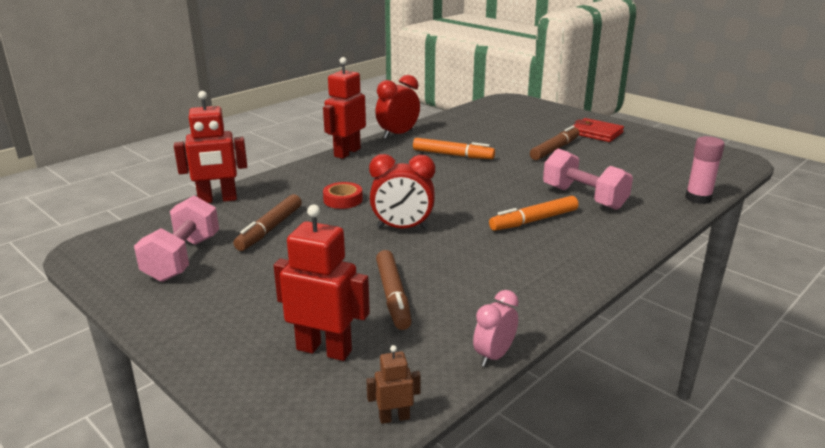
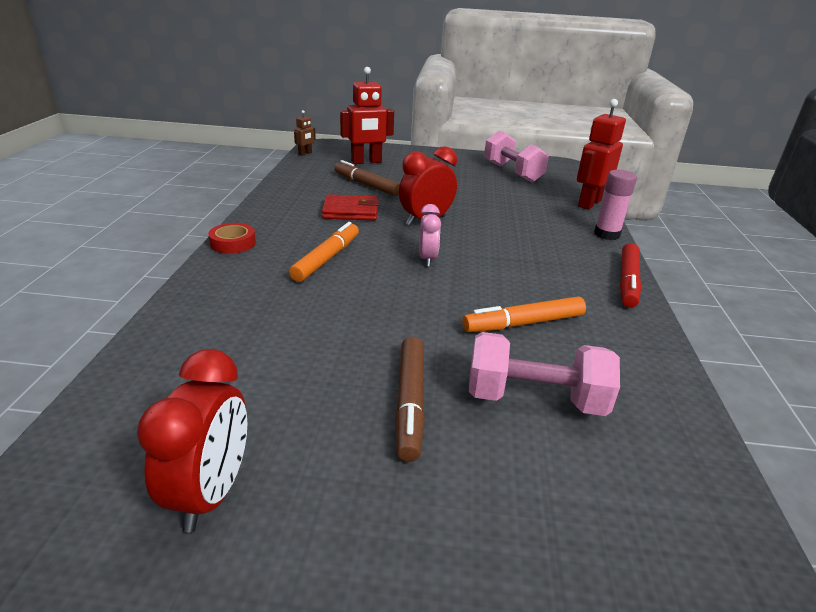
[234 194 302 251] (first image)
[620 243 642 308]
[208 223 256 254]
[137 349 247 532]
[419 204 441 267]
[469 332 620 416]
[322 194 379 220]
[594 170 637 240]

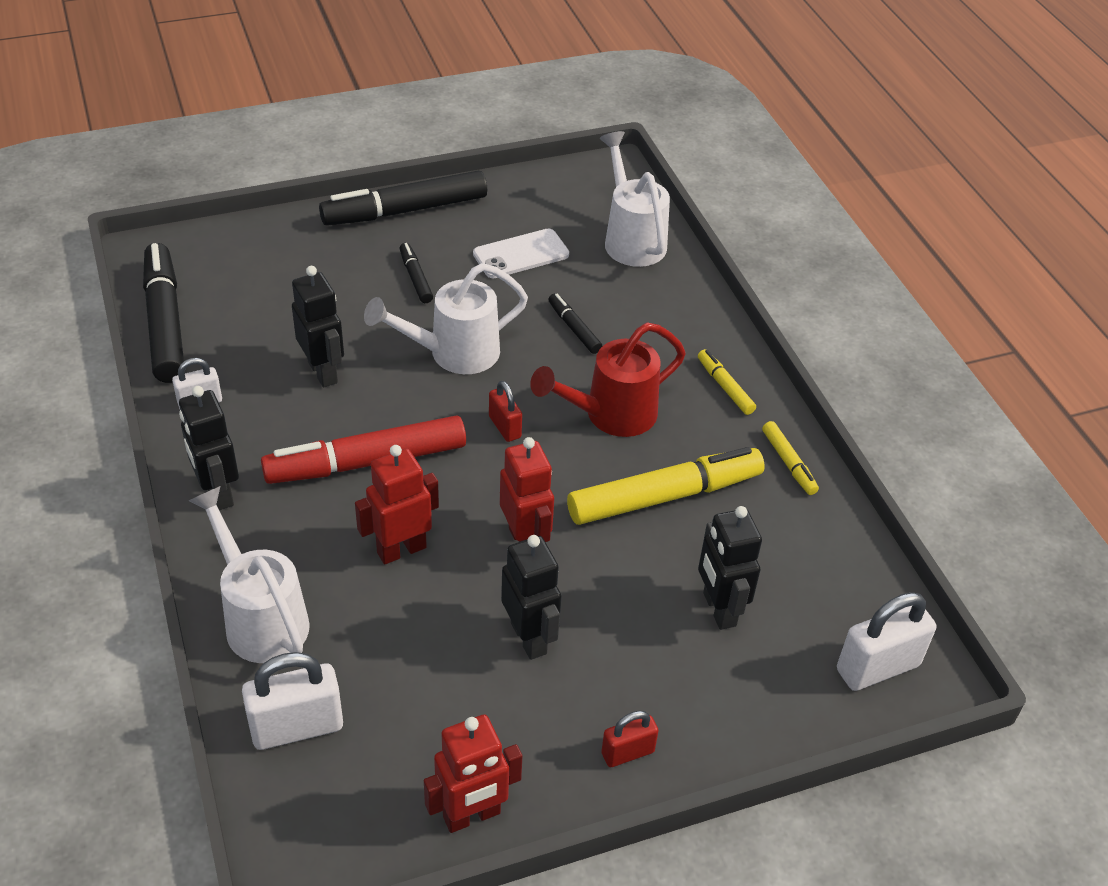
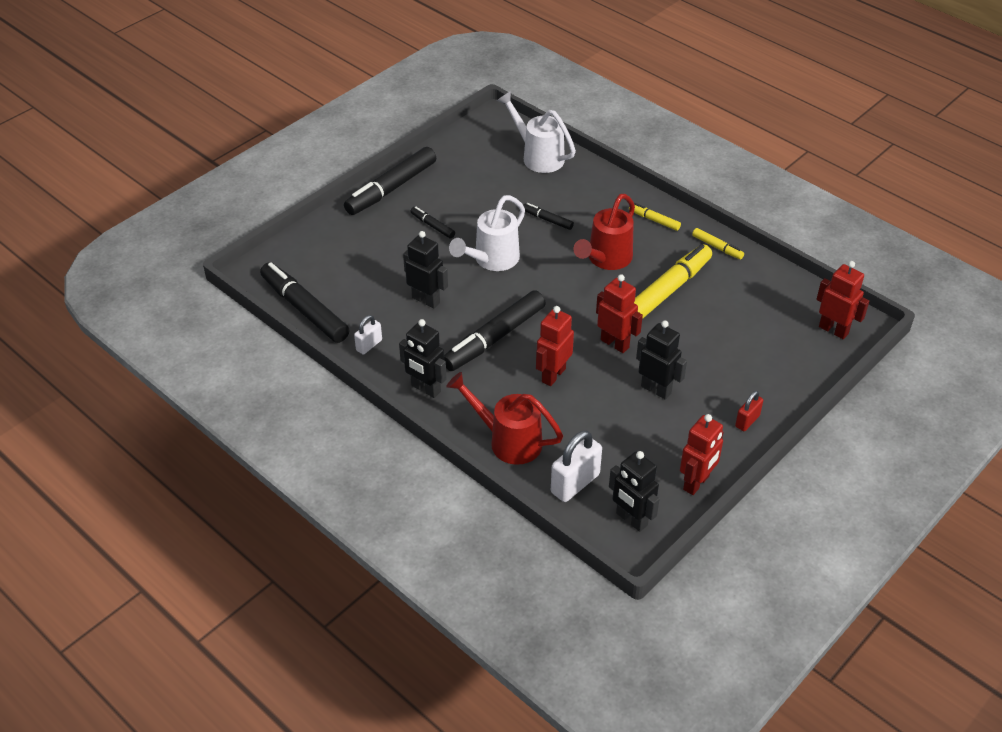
[446 372 563 465]
[444 290 546 371]
[473 229 569 278] (first image)
[489 381 522 442] (first image)
[609 451 660 532]
[816 261 869 339]

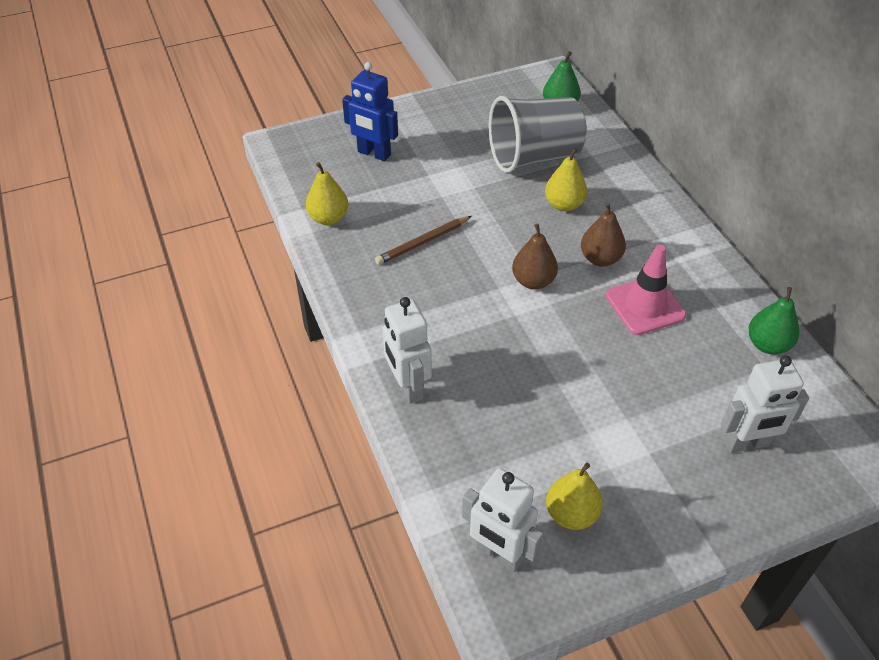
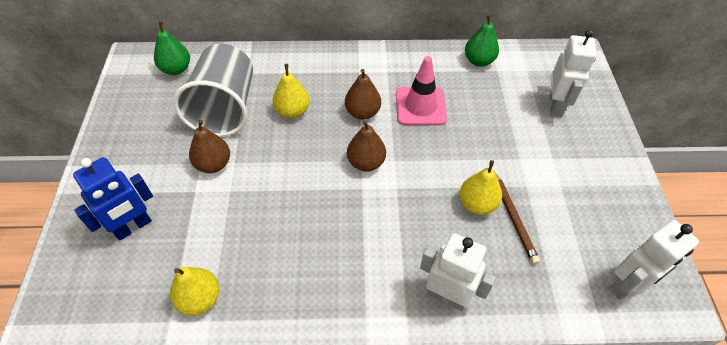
[495 172 540 264]
[420 233 496 311]
[459 160 502 215]
[189 120 230 173]

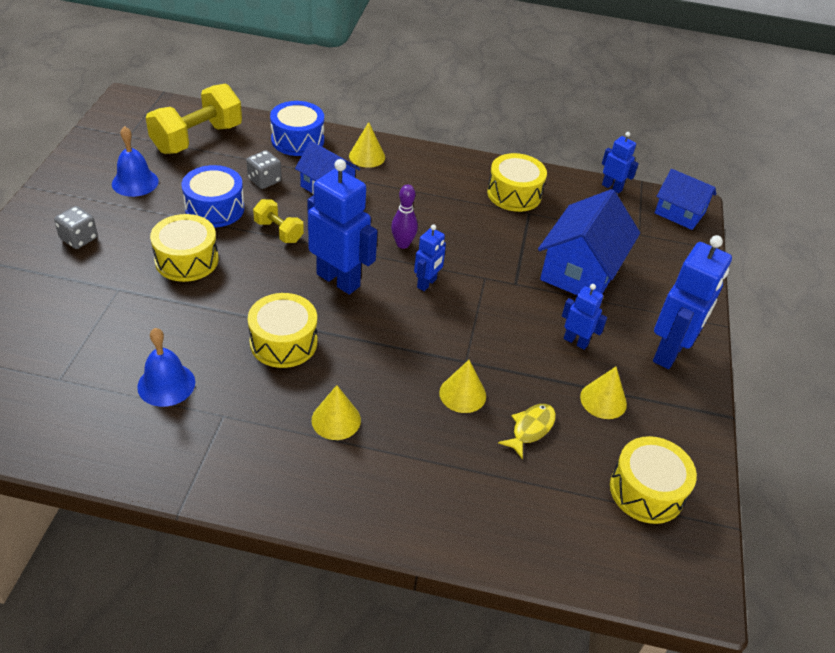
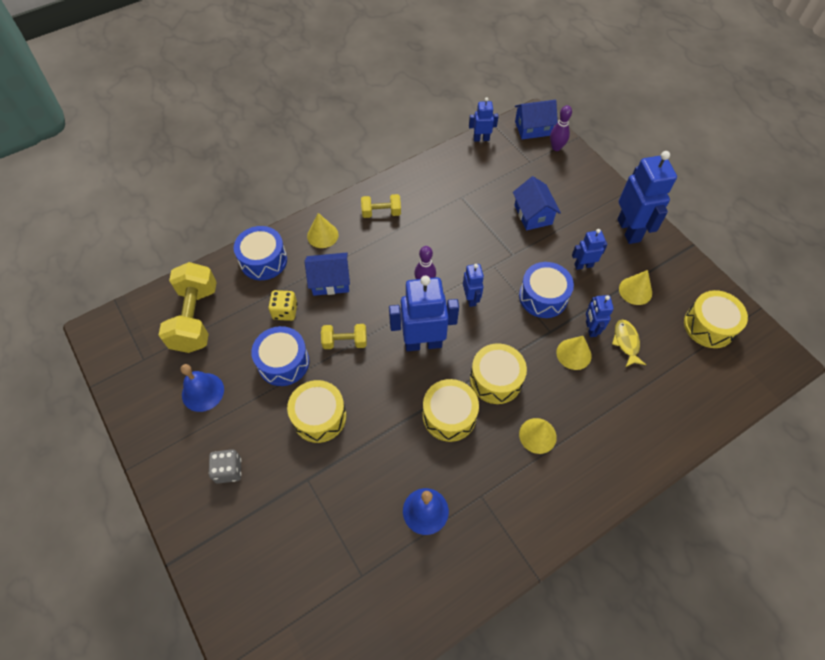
[268 290 297 321]
[470 343 527 404]
[513 176 561 230]
[361 194 401 218]
[519 262 574 318]
[550 105 572 151]
[586 295 614 337]

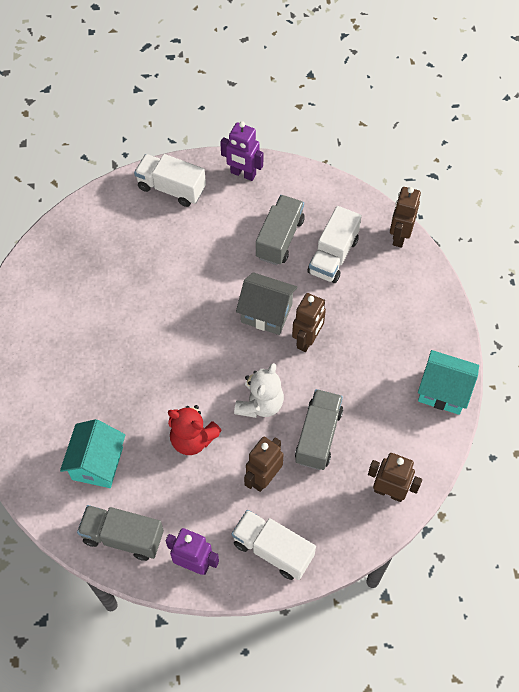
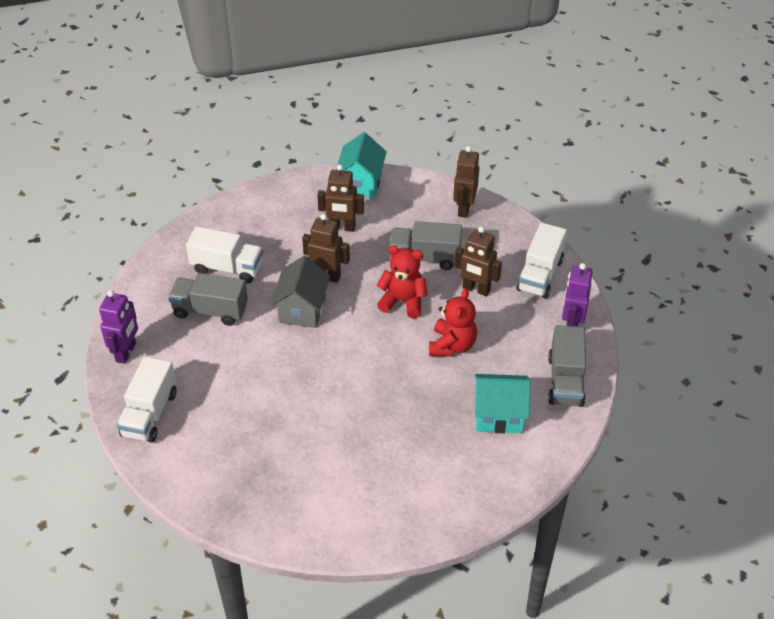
[376 245 427 318]
[317 165 364 232]

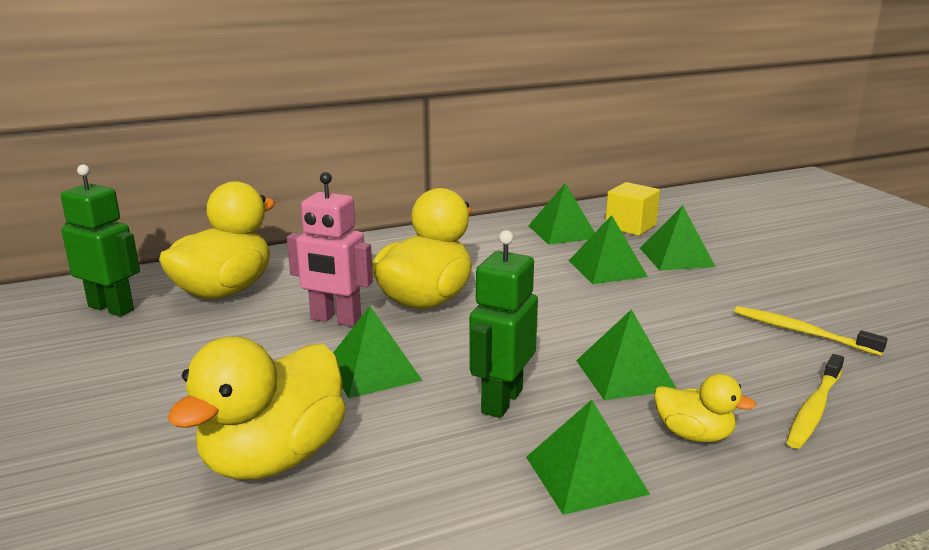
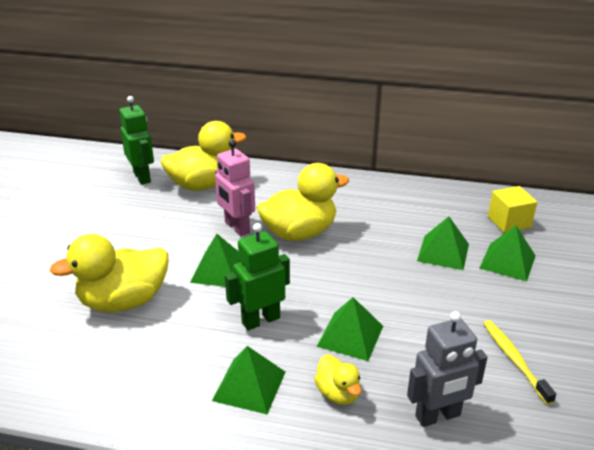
[528 183 595 245] (first image)
[407 311 488 427]

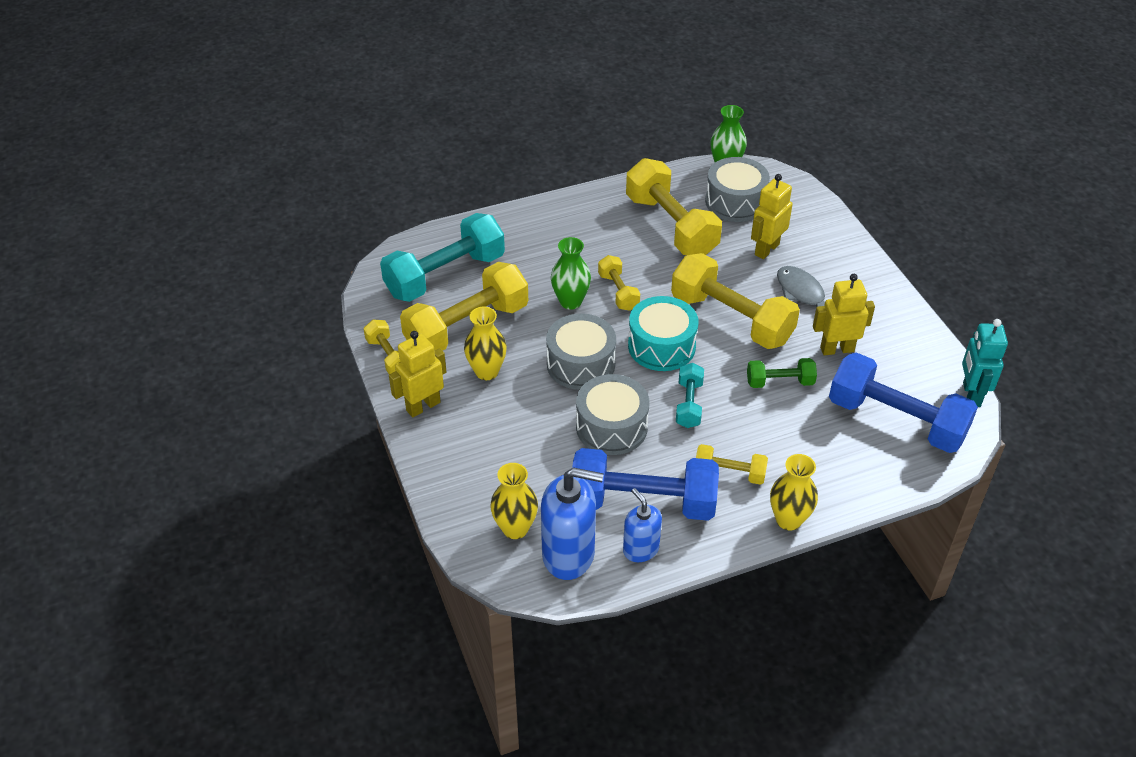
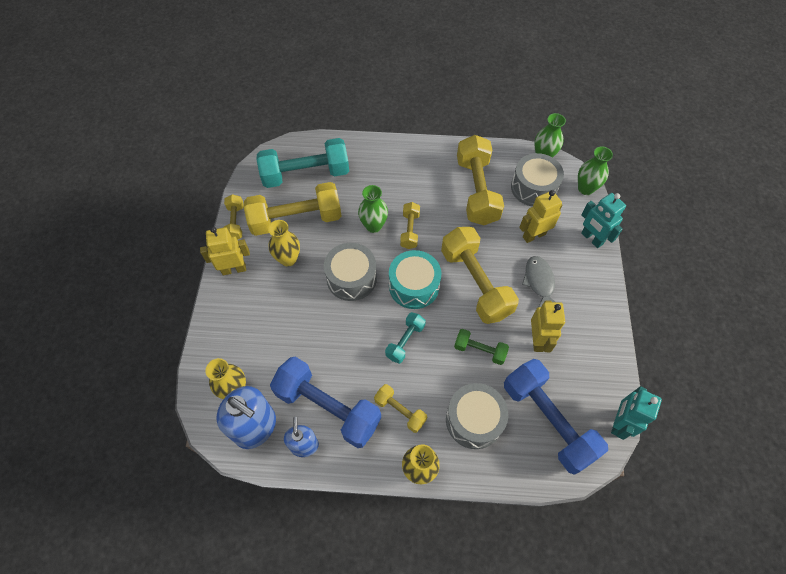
[446 383 508 449]
[531 301 565 352]
[578 146 613 195]
[581 193 626 248]

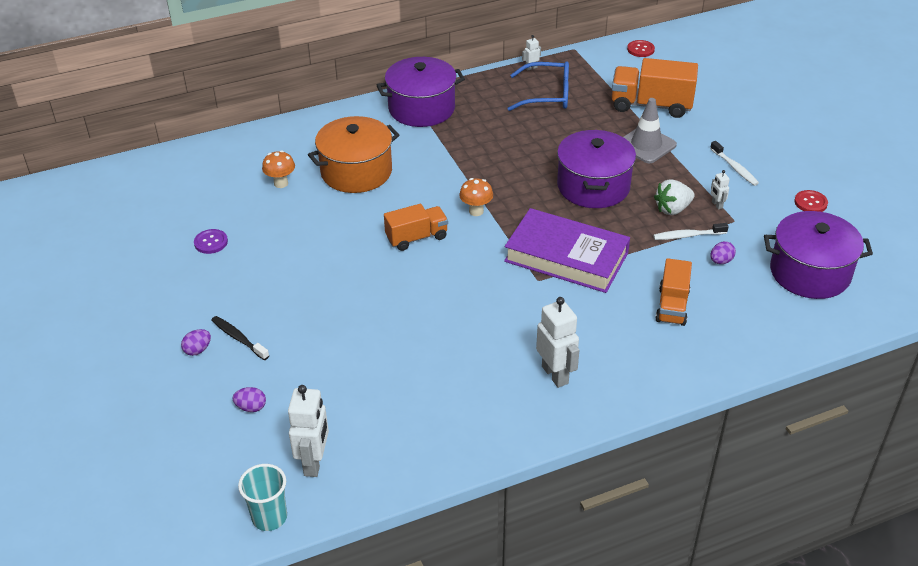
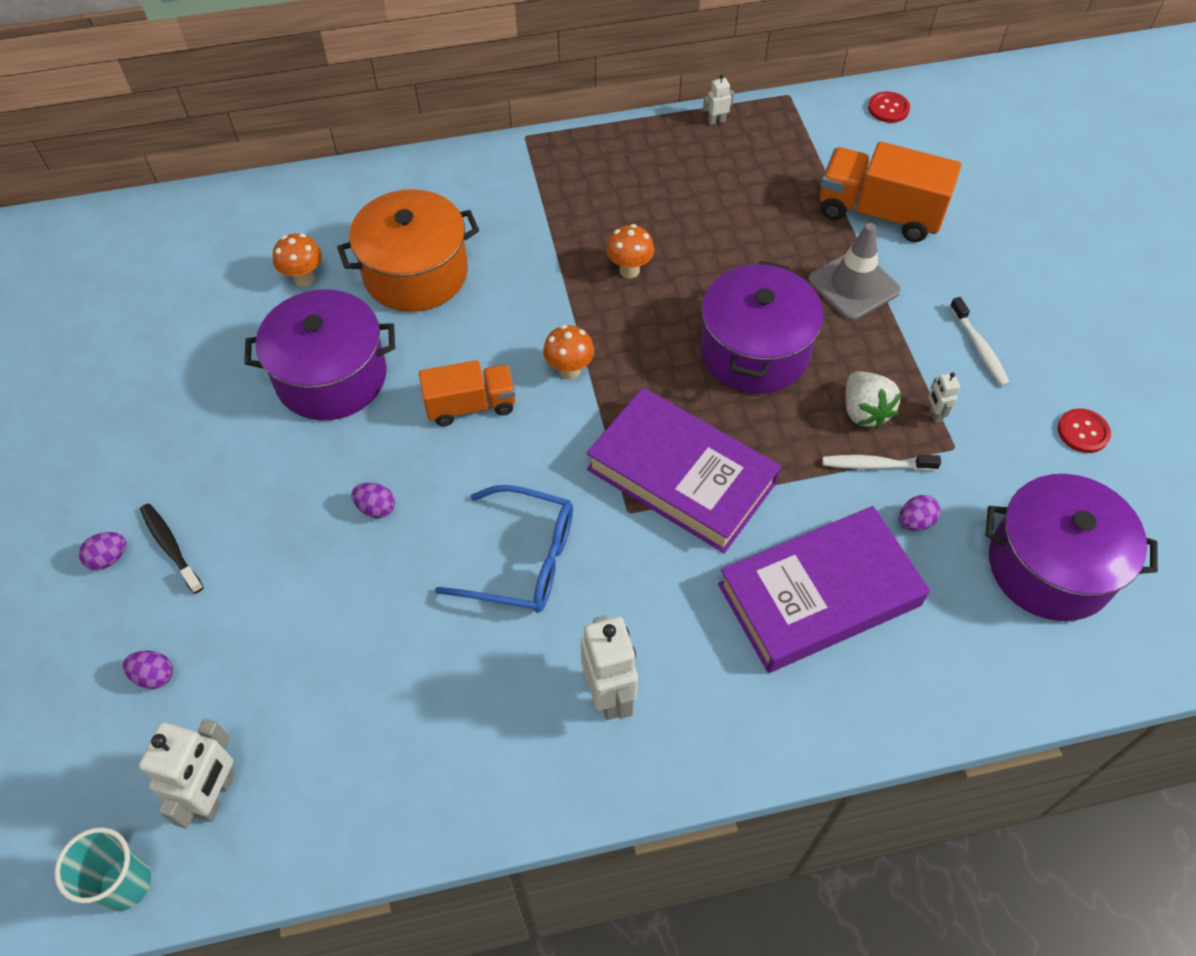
[194 229 228 254] (first image)
[244 289 395 420]
[435 485 573 613]
[845 371 901 429]
[718 506 930 673]
[351 483 395 518]
[606 224 654 278]

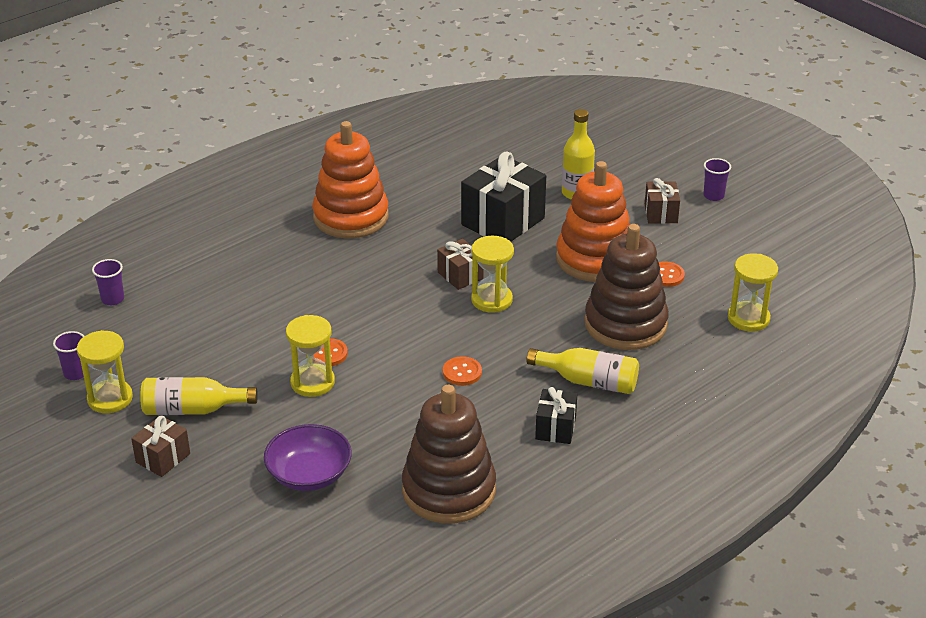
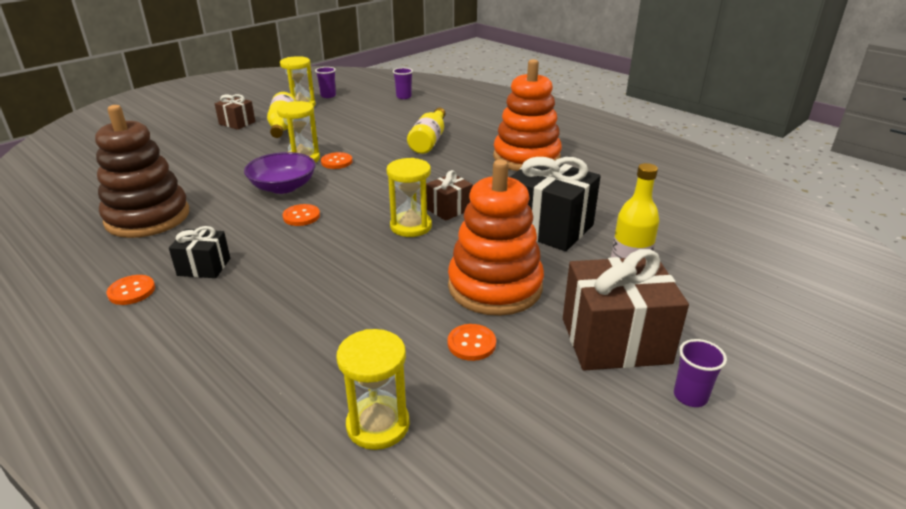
[244 152 316 194]
[407 108 446 154]
[584 224 669 350] (first image)
[563 249 689 370]
[107 275 155 305]

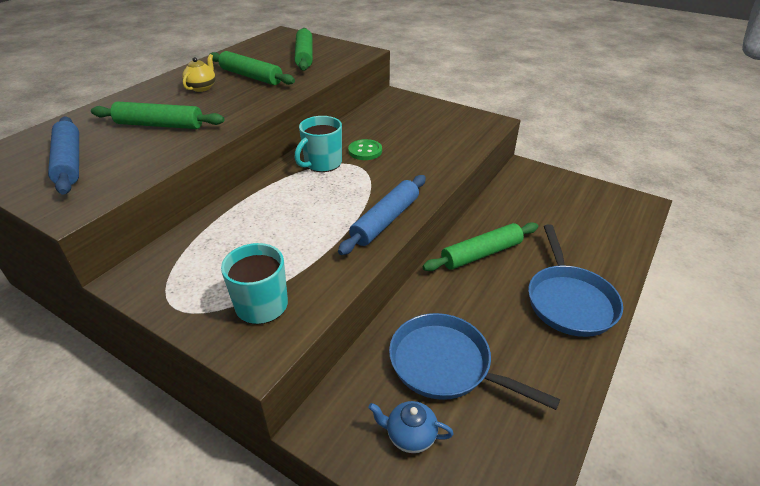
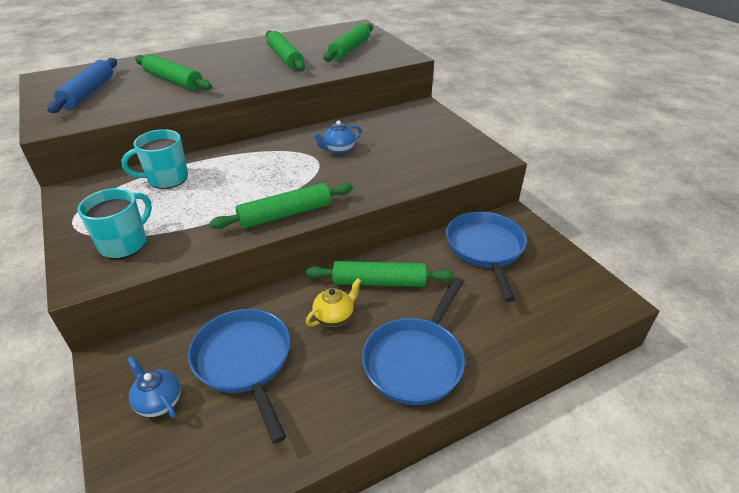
[306 278 361 327]
[122 129 188 189]
[209 183 353 229]
[313 120 361 154]
[446 212 527 302]

